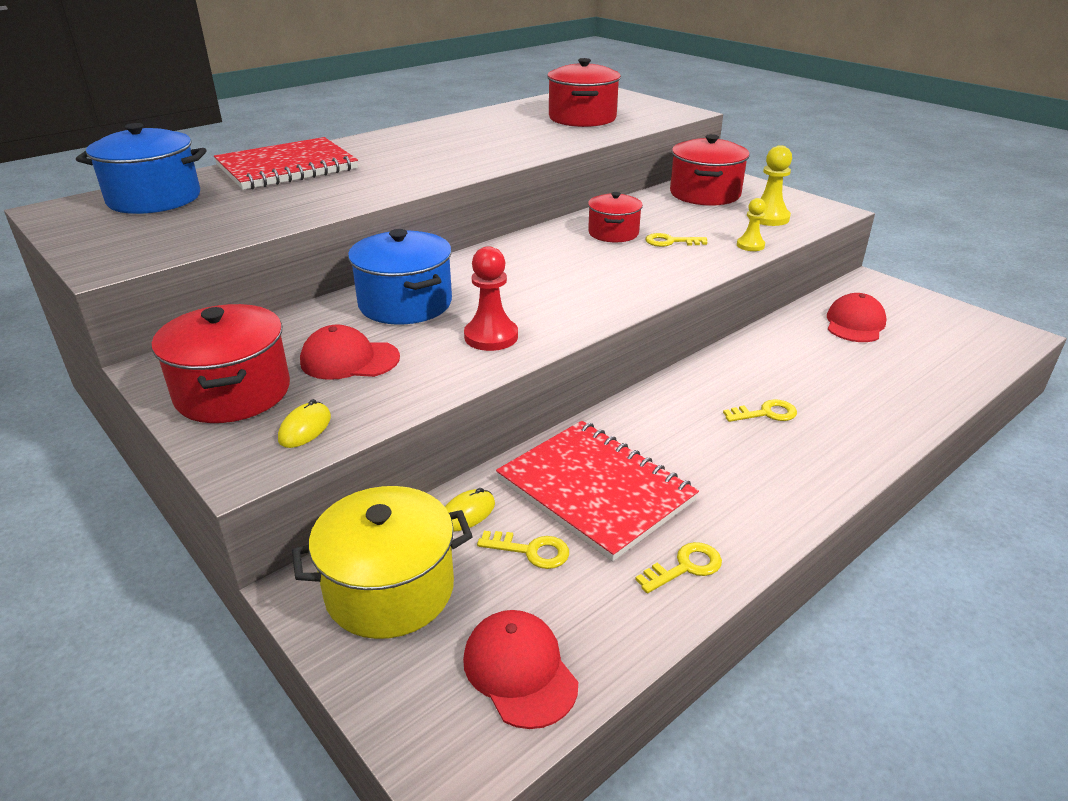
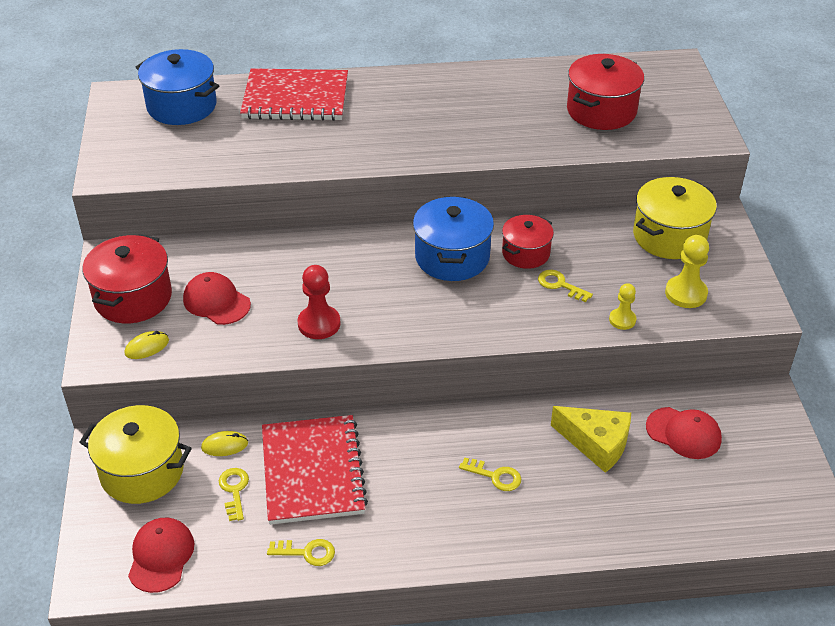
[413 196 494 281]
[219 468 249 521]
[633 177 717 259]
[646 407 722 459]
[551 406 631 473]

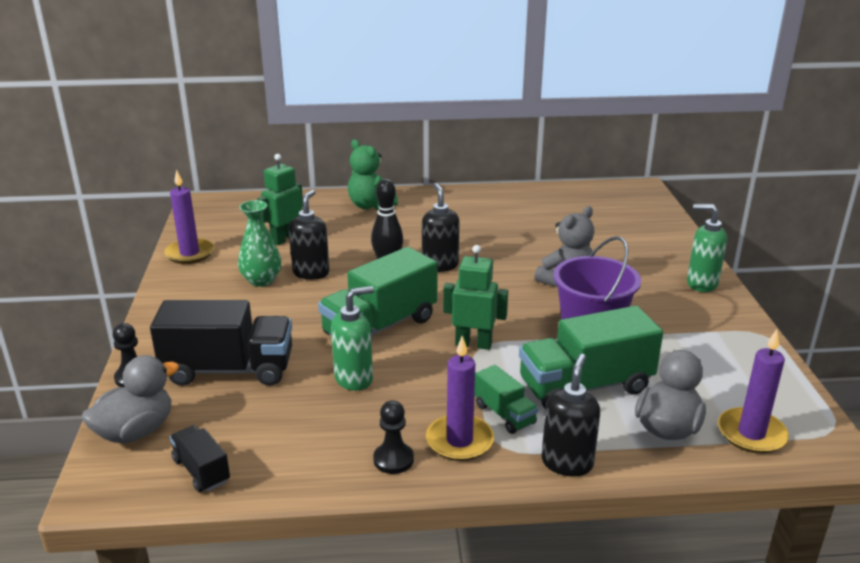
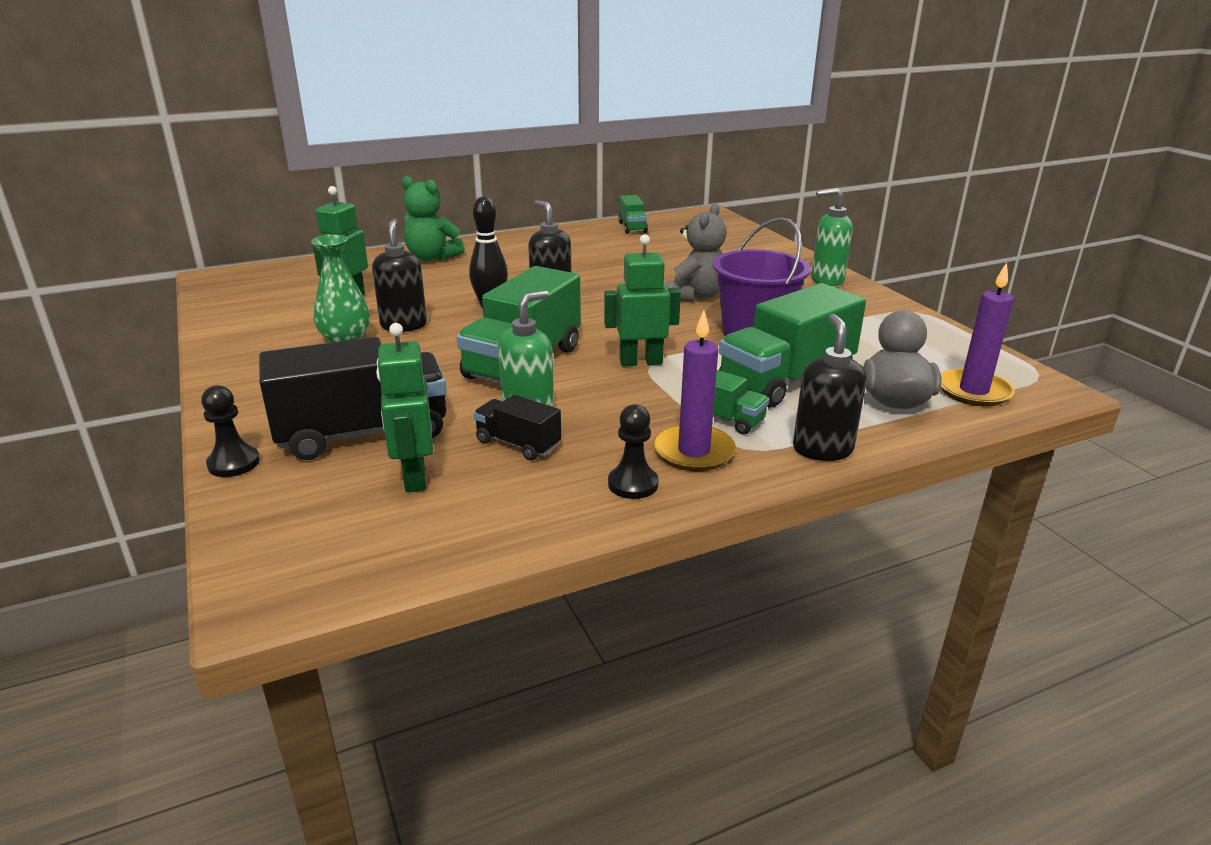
[82 355 179 443] (first image)
[164 170 214 264] (first image)
[473 395 561 461]
[376 323 433 492]
[618 195 648 234]

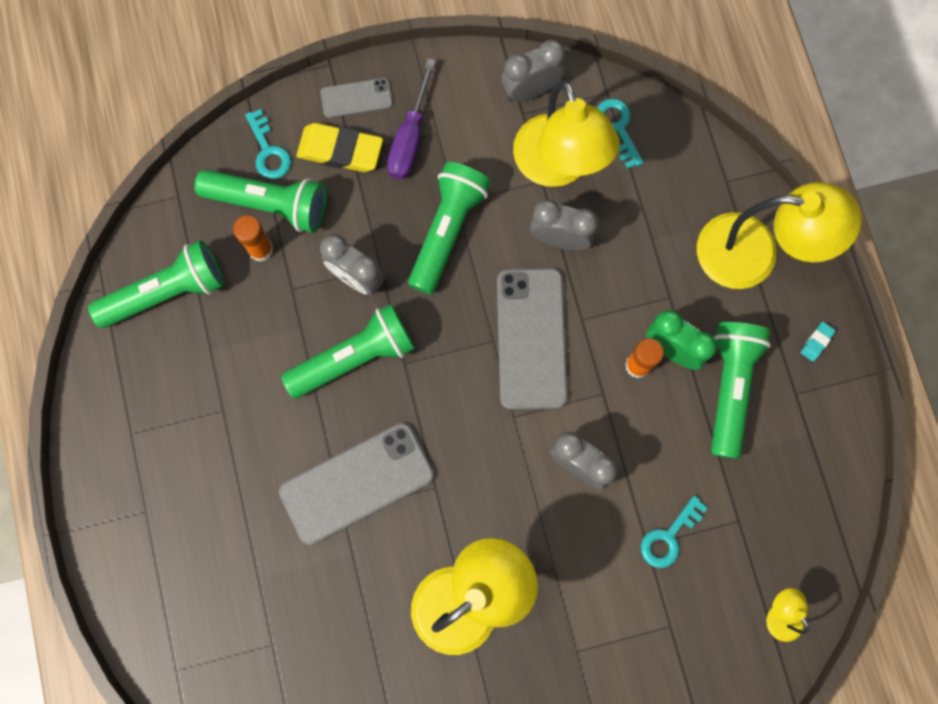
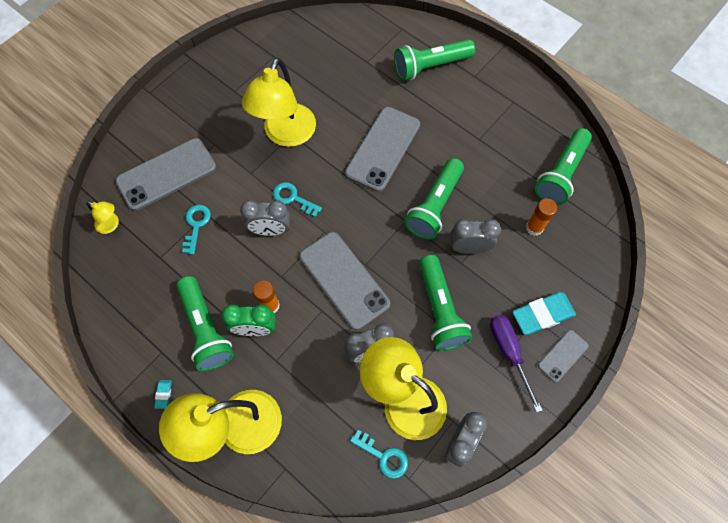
[394 39 475 81]
[273 182 322 217]
[512 292 576 335]
[116 138 216 211]

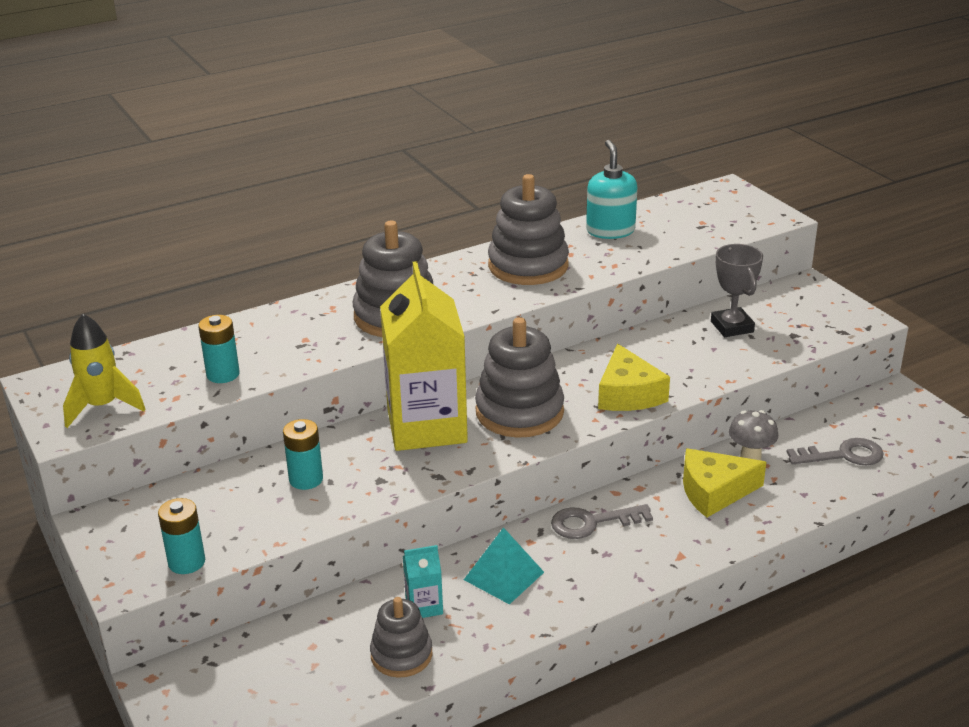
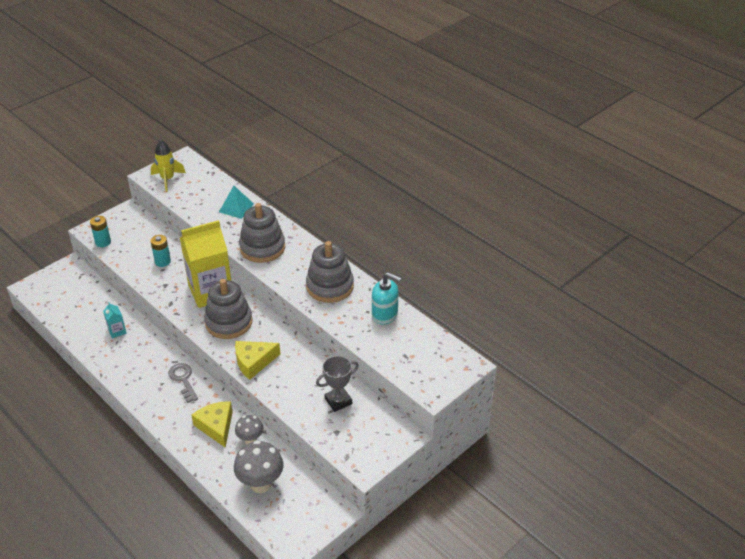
[198 315 240 383] (first image)
[370 597 433 678] (first image)
[219 186 254 219]
[372 272 401 325]
[234 440 283 493]

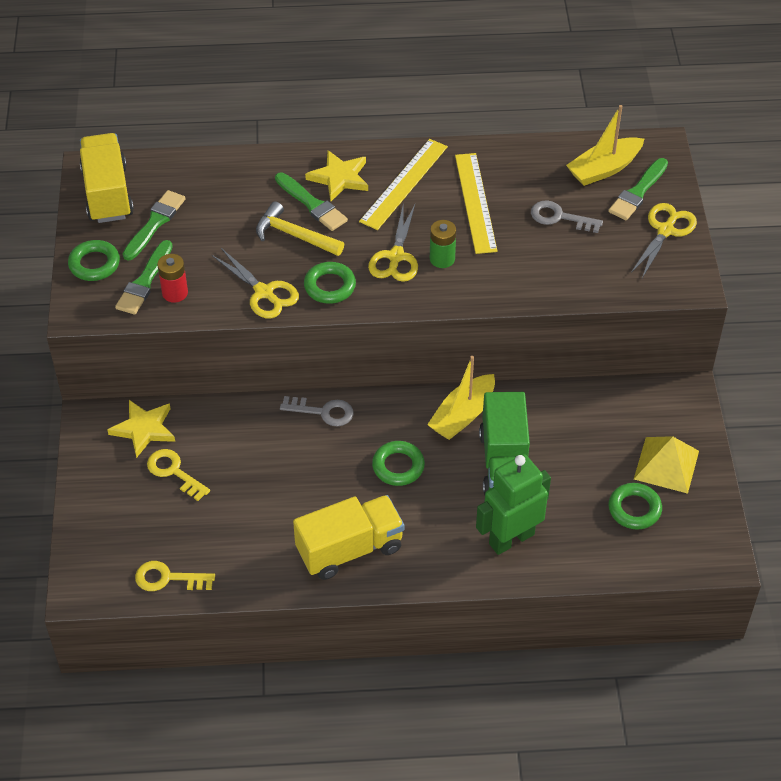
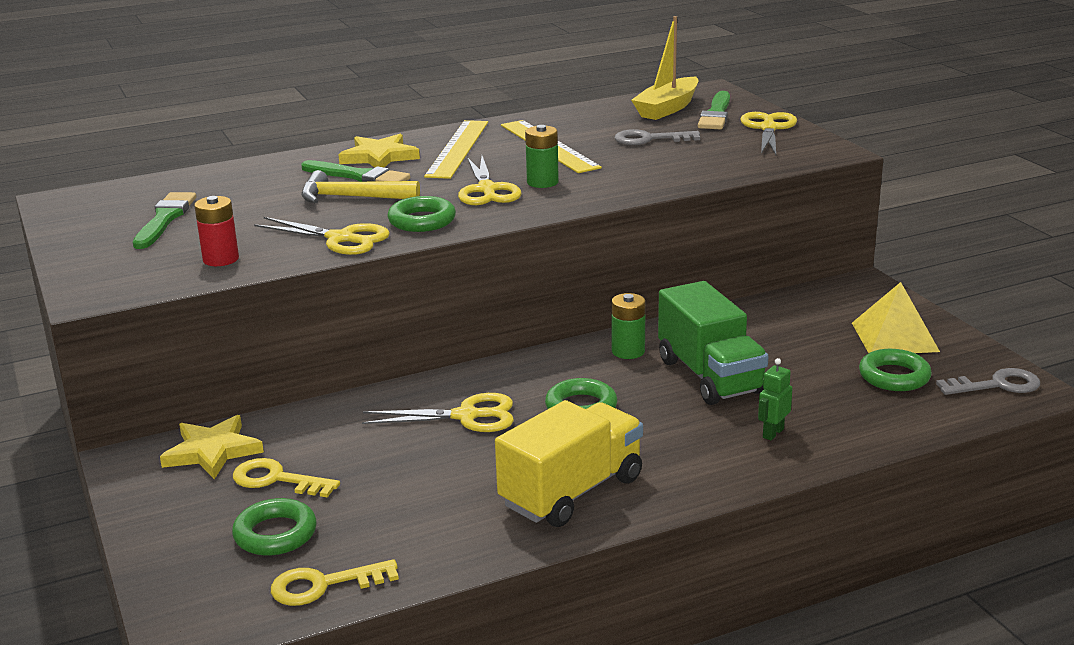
[232 498 317 556]
[80 133 134 223] (first image)
[115 240 173 315] (first image)
[936 368 1040 395]
[611 293 646 359]
[758 358 792 440]
[362 393 514 432]

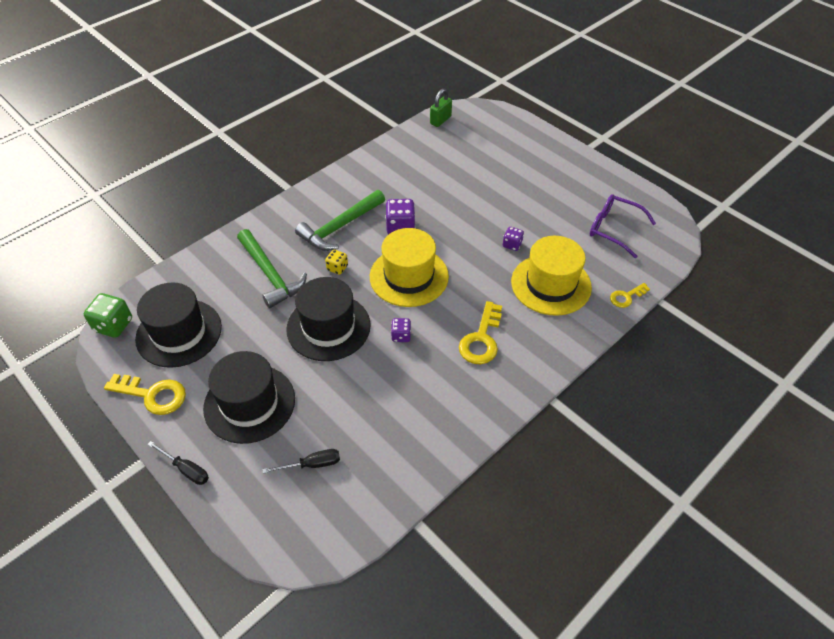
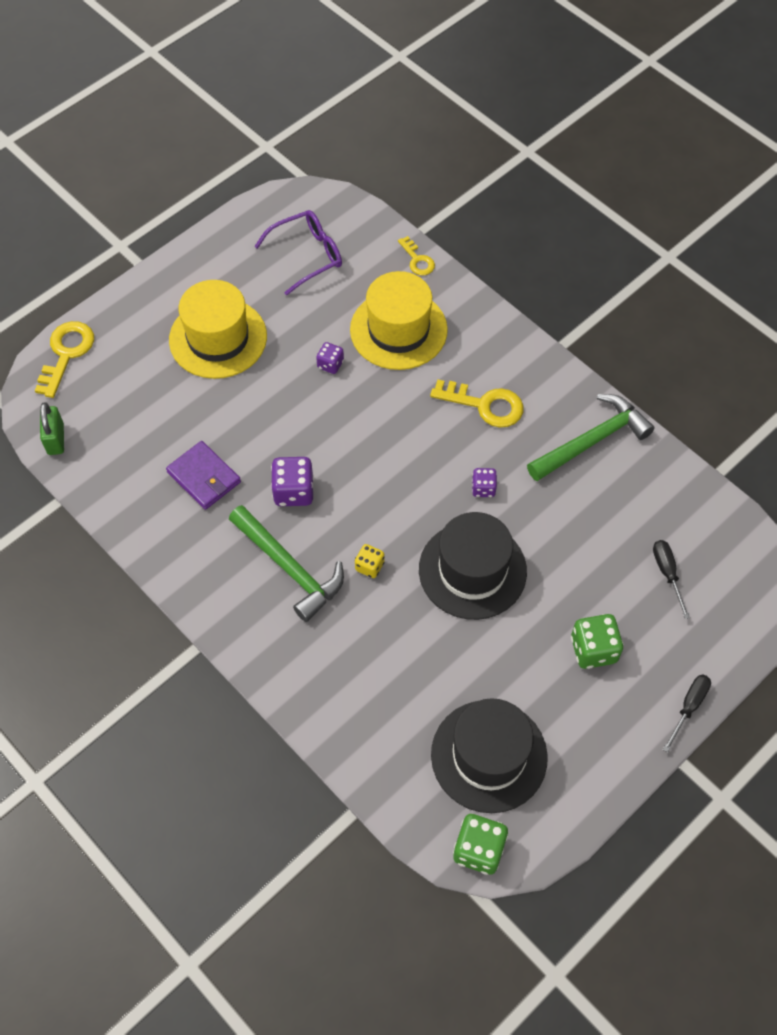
[35 321 94 398]
[571 614 624 669]
[527 394 655 481]
[169 280 267 379]
[40 402 64 455]
[254 210 342 295]
[166 441 241 510]

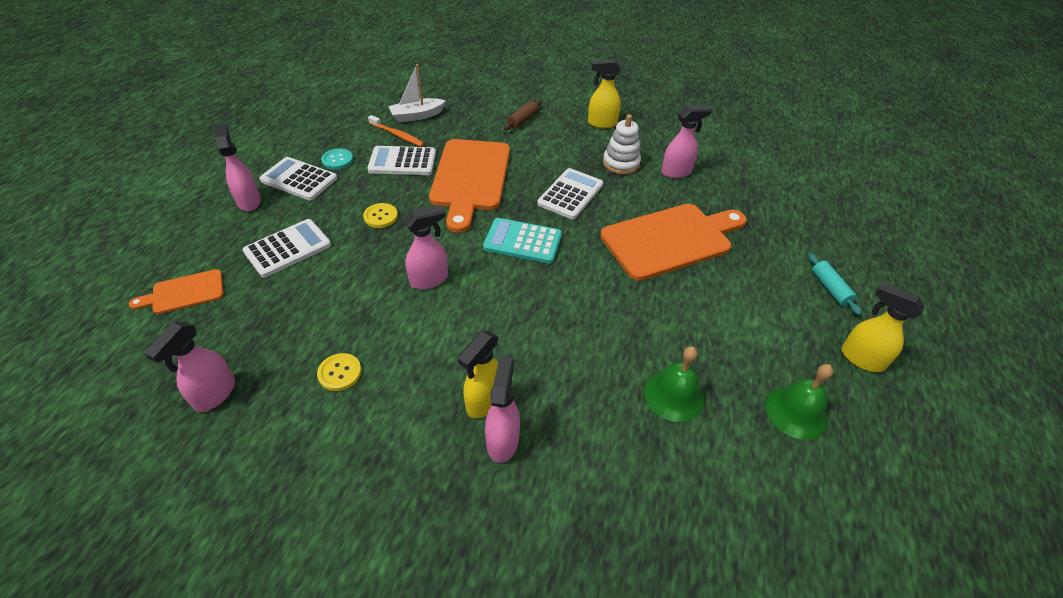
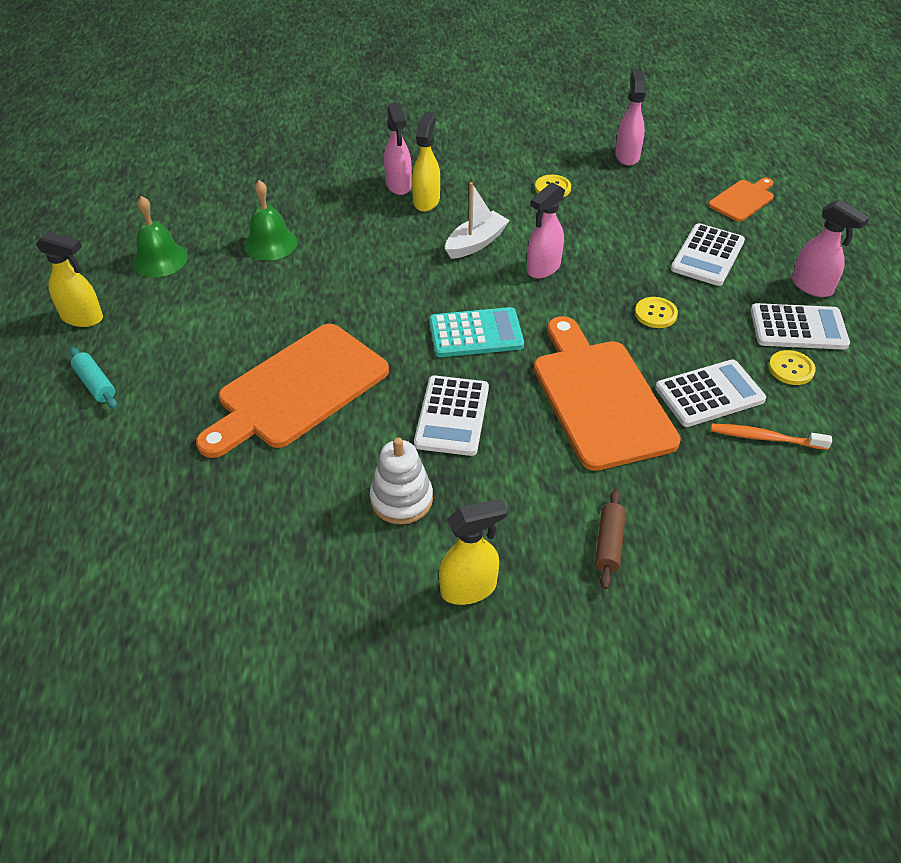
[769 350 816 385]
[445 182 510 259]
[661 105 712 178] (first image)

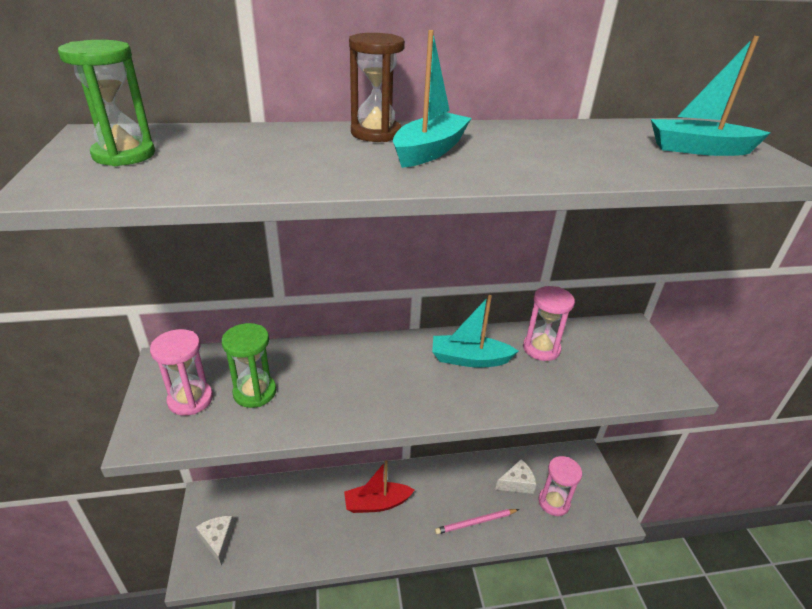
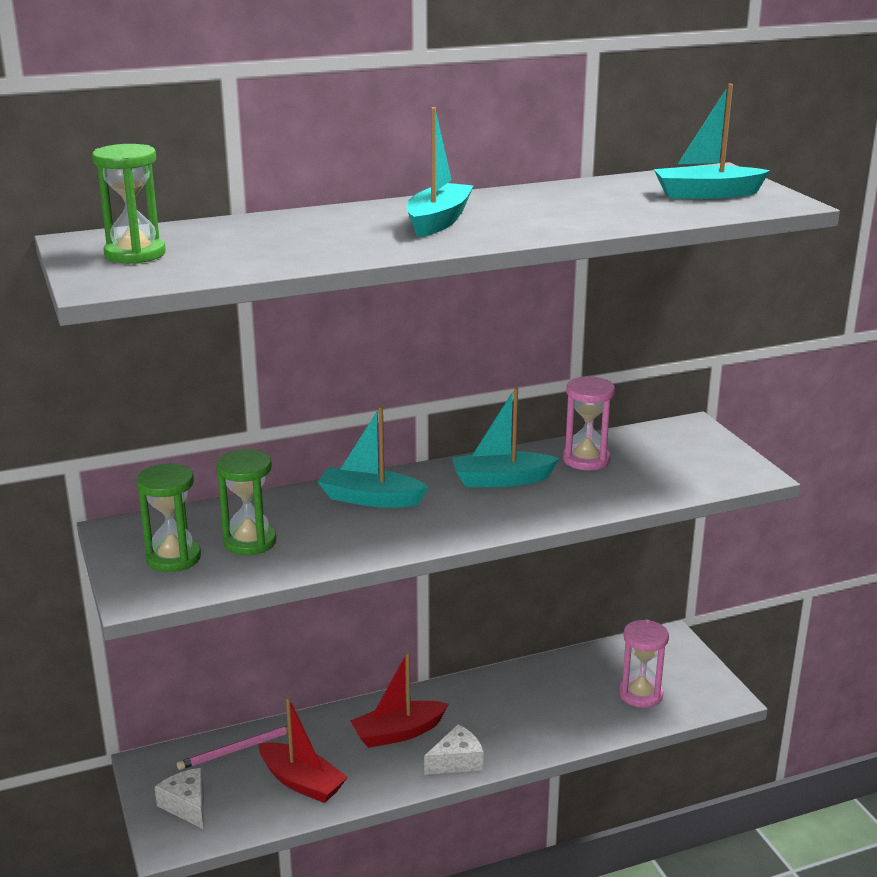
[137 464 201 572]
[349 33 405 142] (first image)
[177 726 288 770]
[424 724 483 775]
[258 697 348 803]
[318 406 429 508]

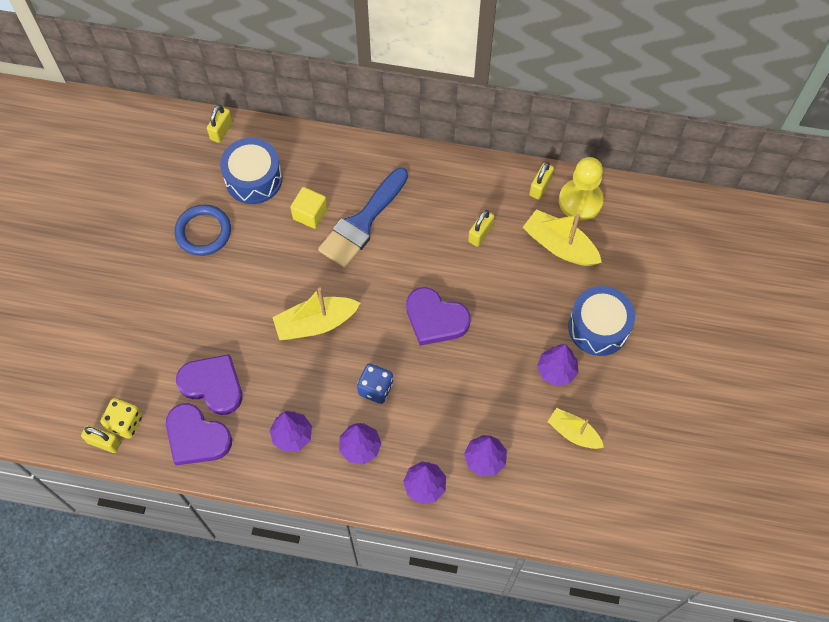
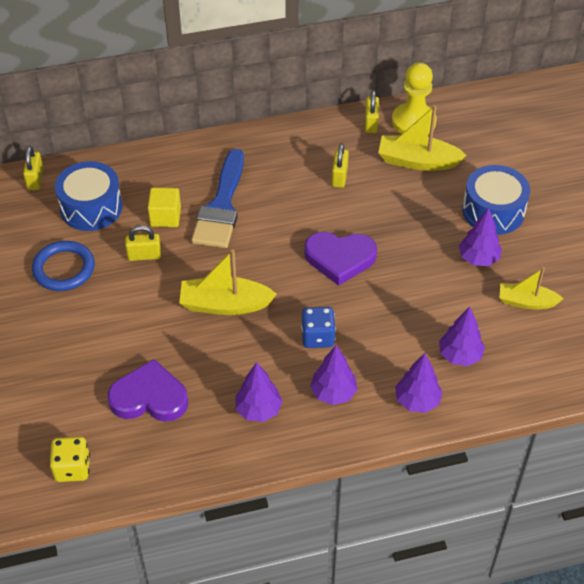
[125 225 161 261]
[166 403 232 466] (first image)
[179 249 277 315]

